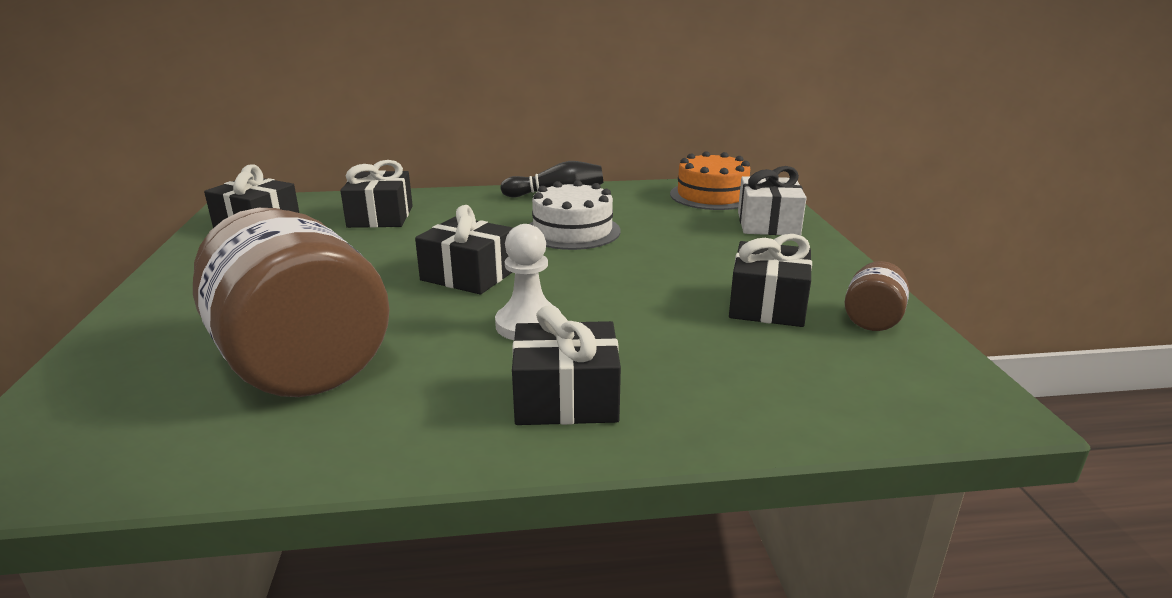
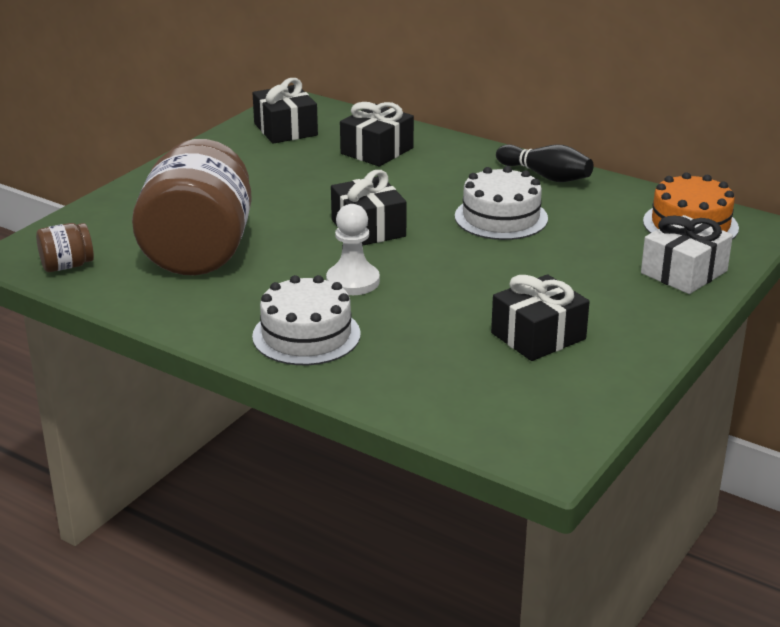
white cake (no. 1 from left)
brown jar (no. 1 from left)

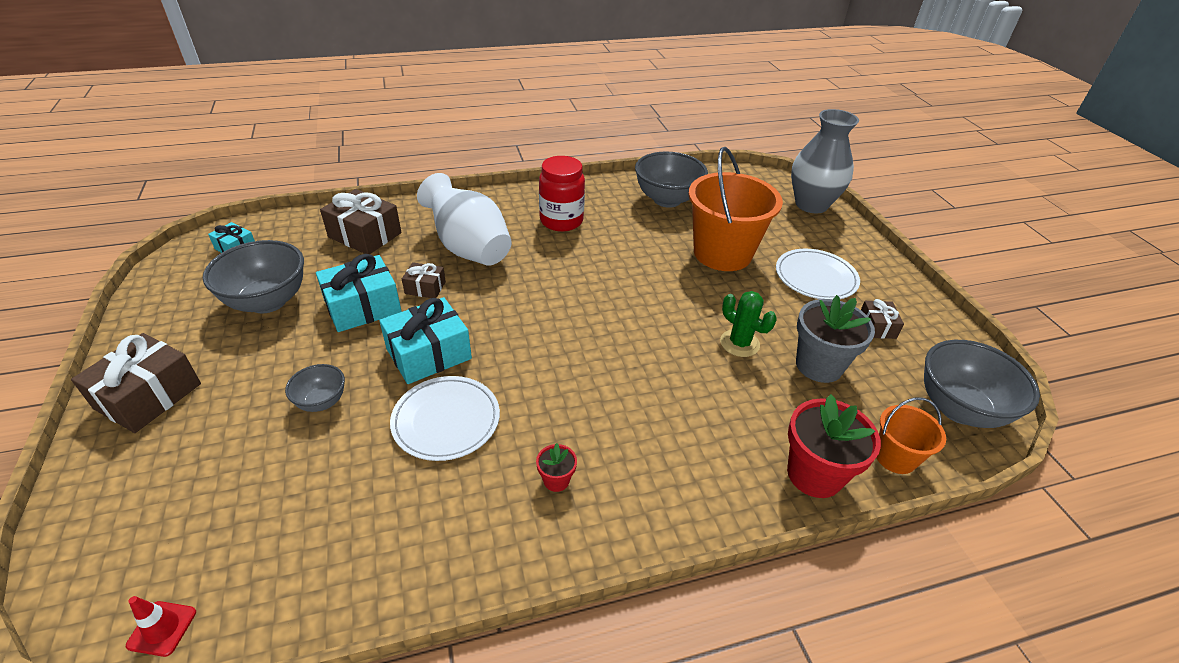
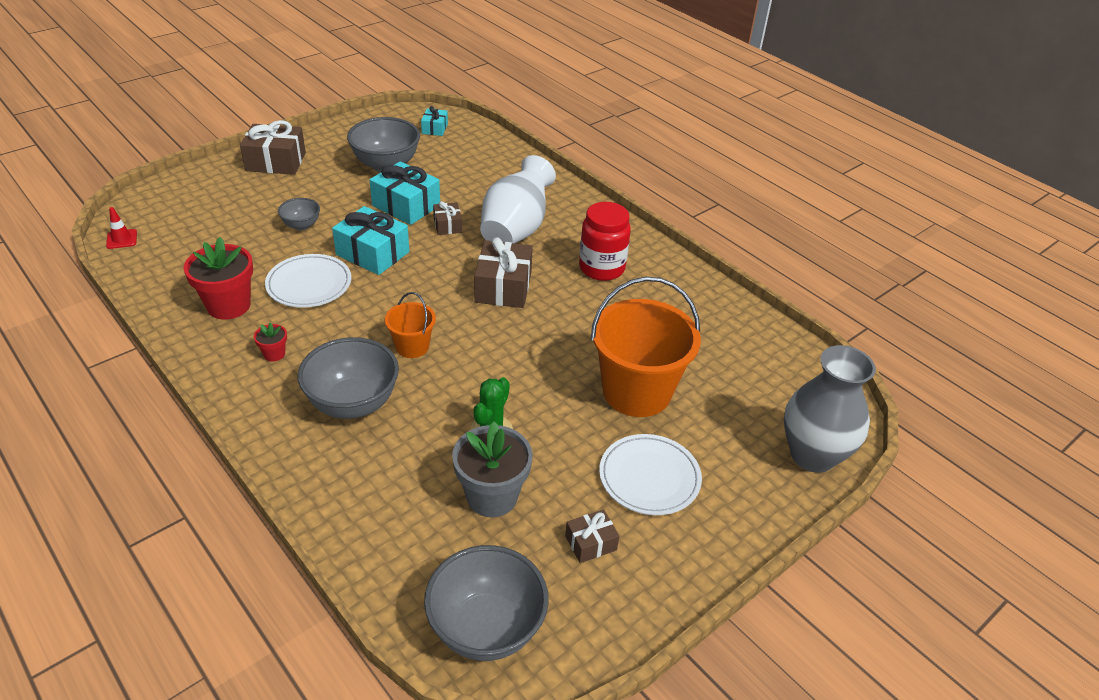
brown gift (no. 3 from left)
grey bowl (no. 2 from left)
red flower pot (no. 1 from left)
orange bucket (no. 1 from left)

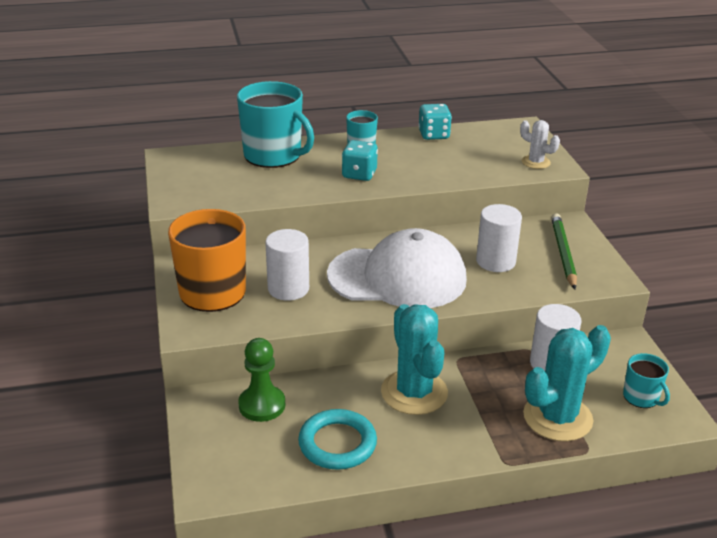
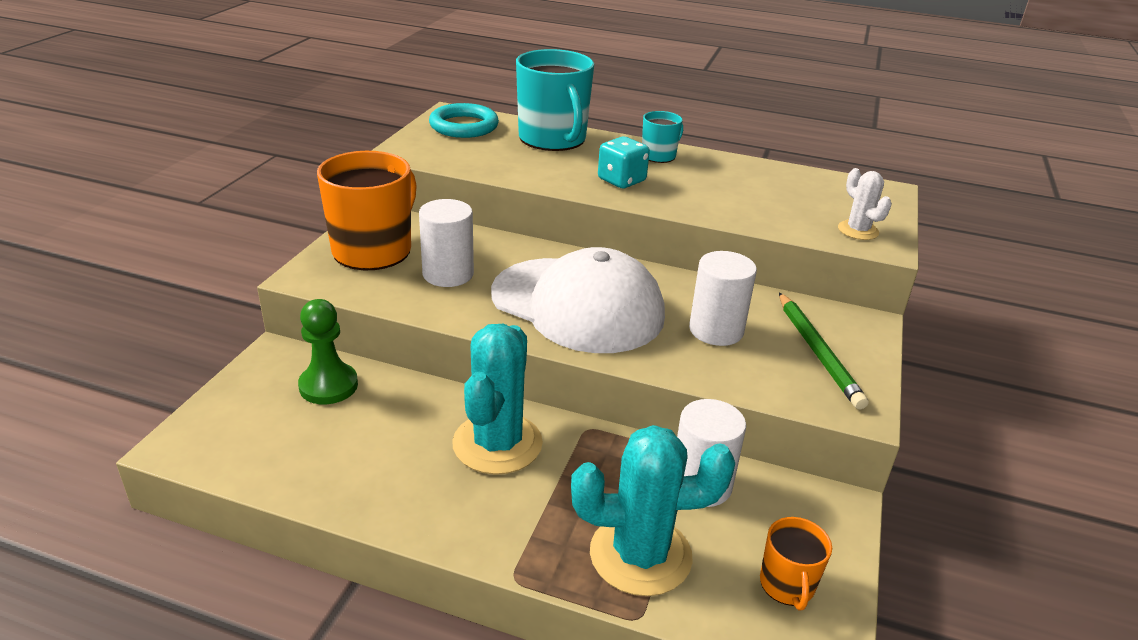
turquoise ring
turquoise dice (no. 2 from left in the first image)
green pencil
orange mug (no. 2 from left)

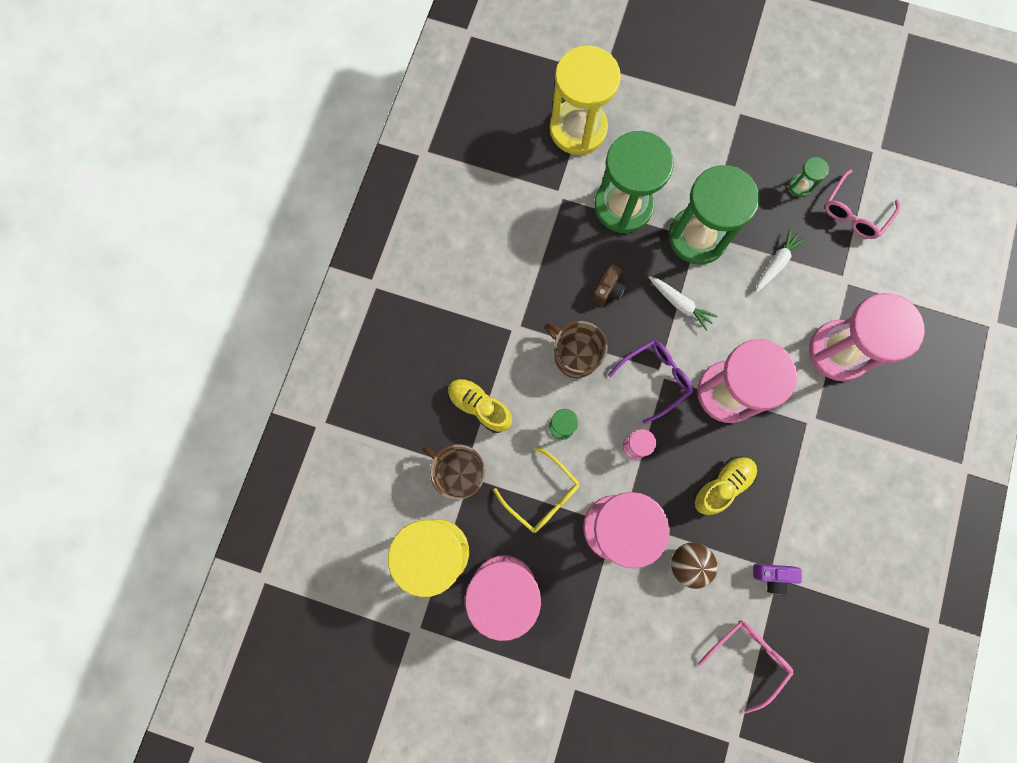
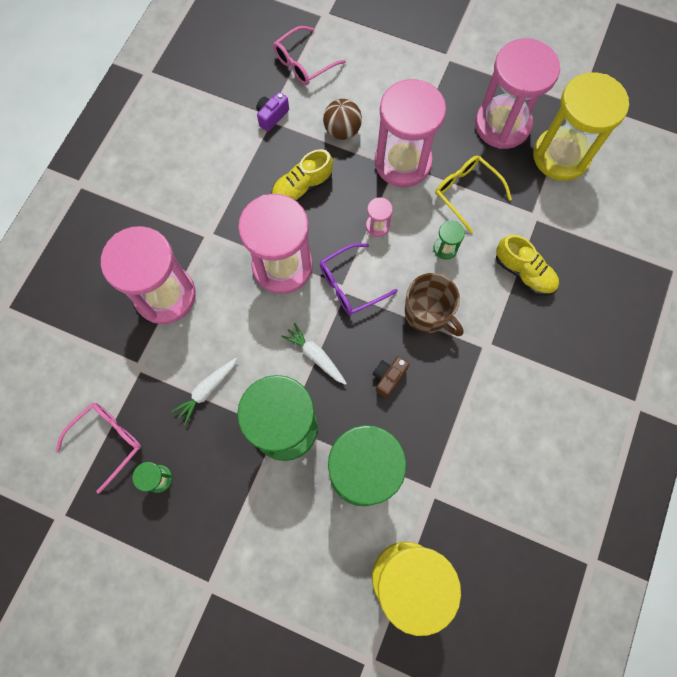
brown mug (no. 1 from left in the first image)
purple camera

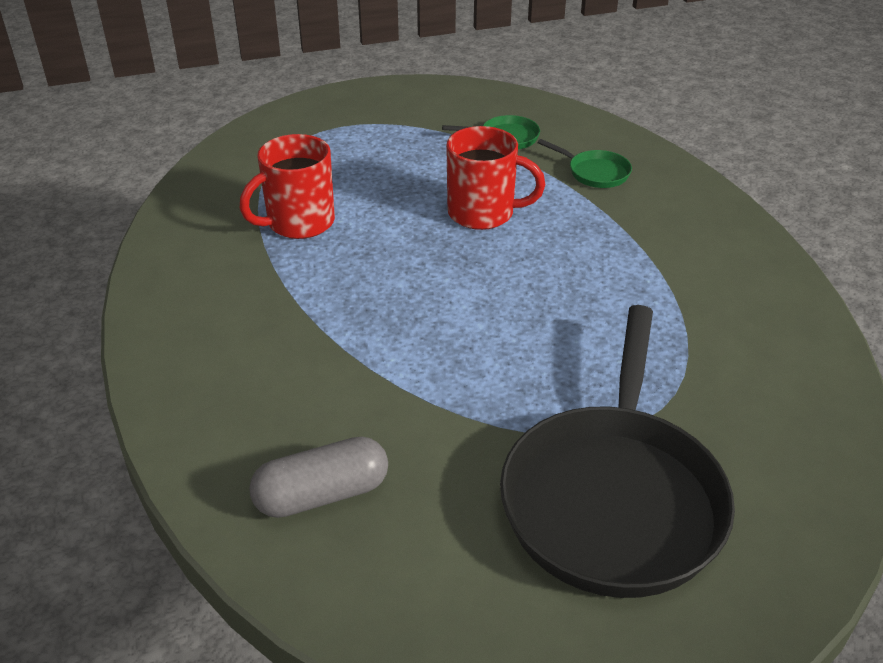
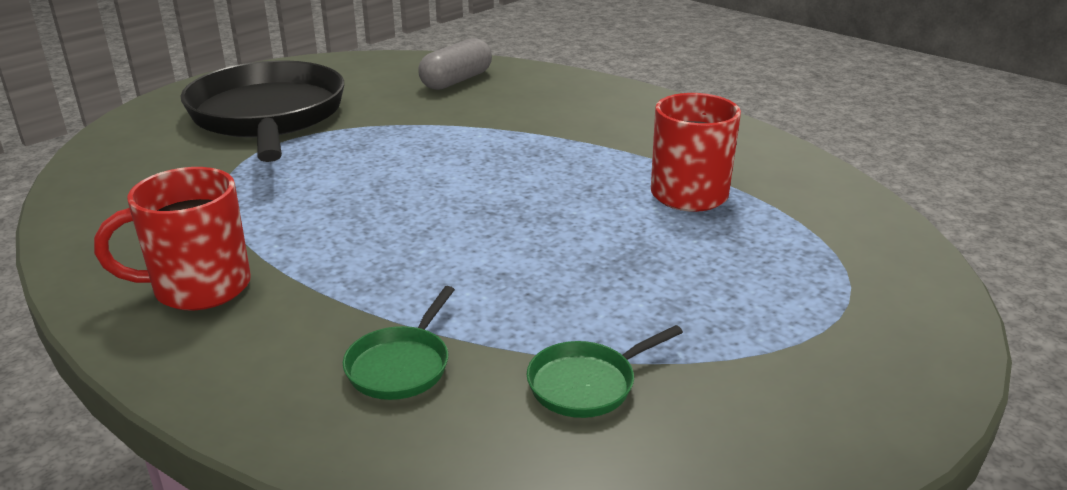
red mug (no. 1 from left)
green pan (no. 1 from left)

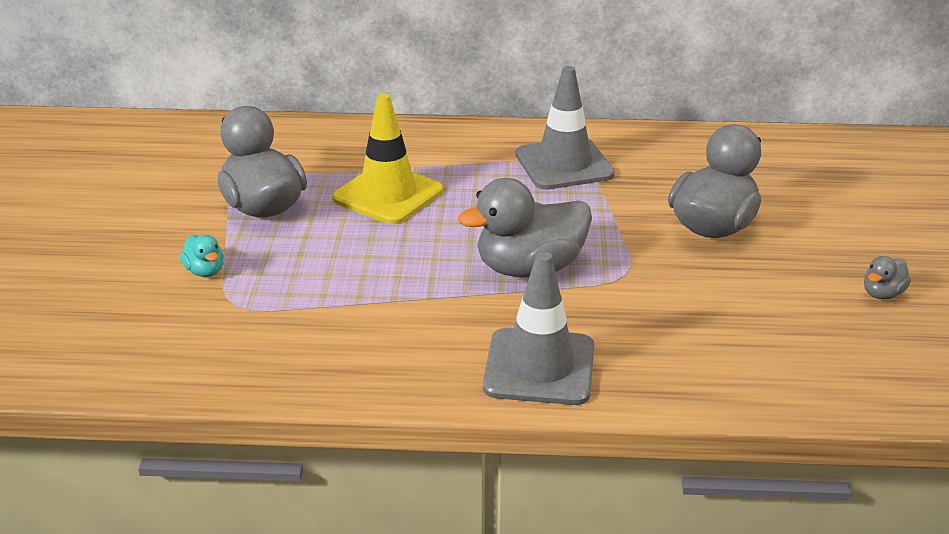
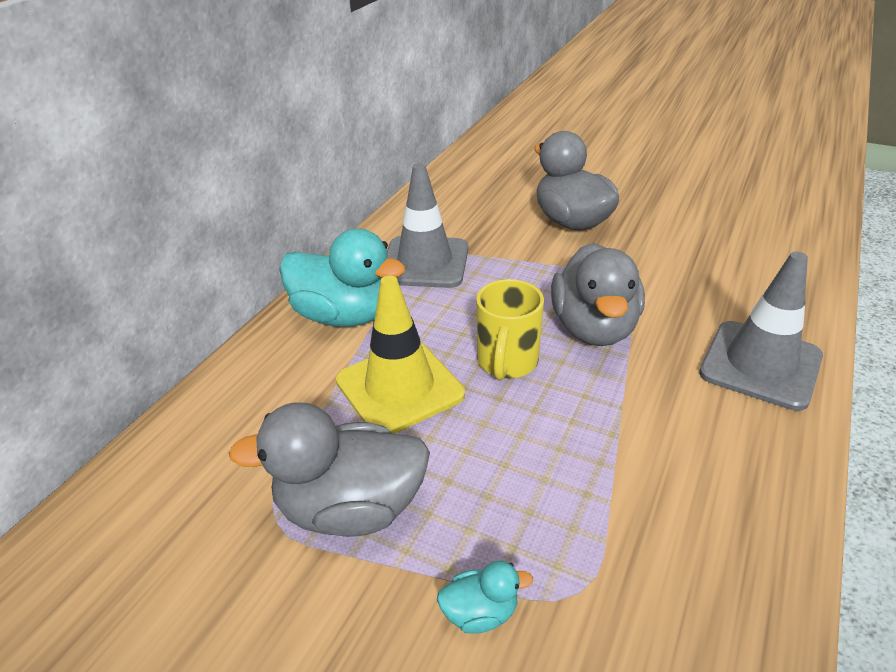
grey duck (no. 4 from left in the first image)
turquoise duck (no. 1 from left)
yellow mug

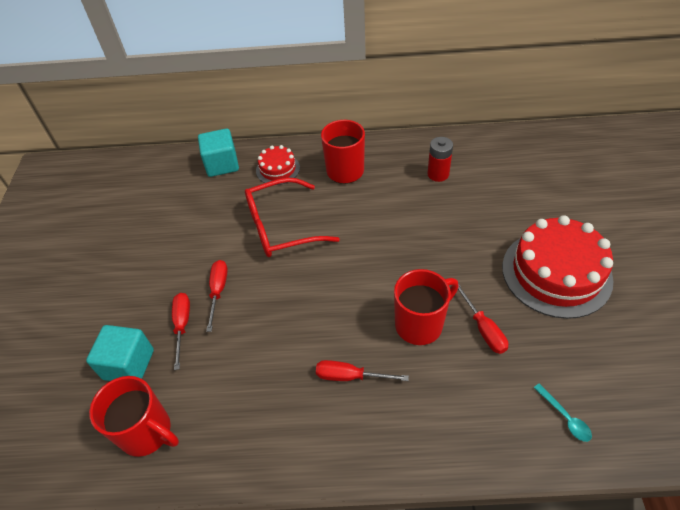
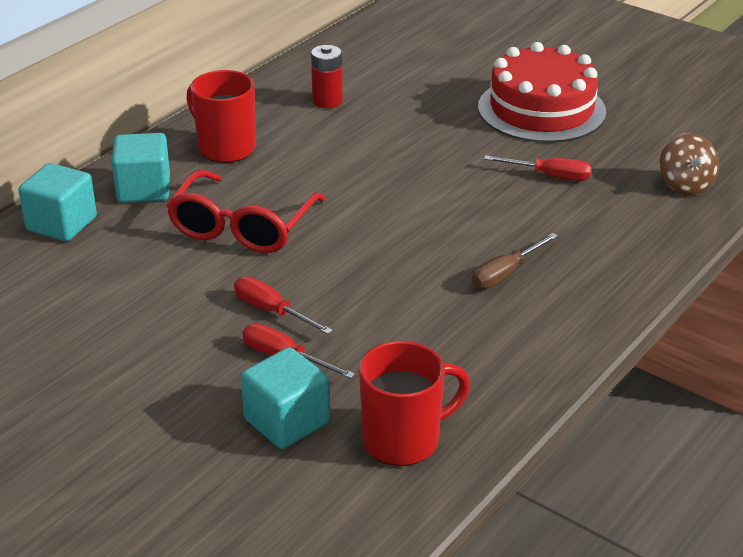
turquoise cube (no. 2 from left)
brown screwdriver
red mug (no. 3 from left in the first image)
brown spinning top

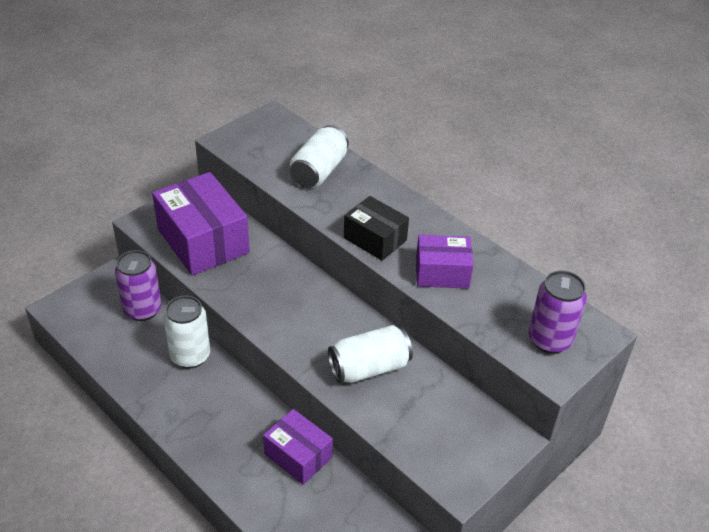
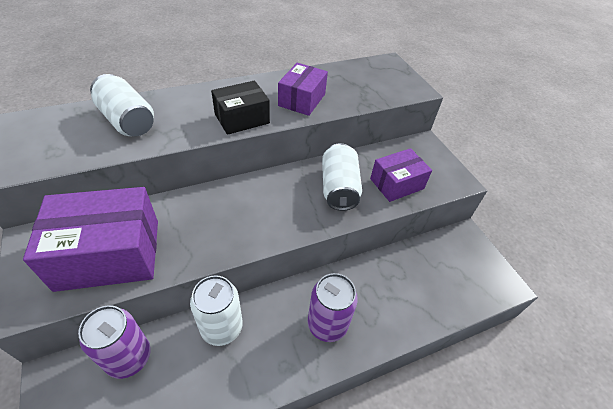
purple box (no. 3 from left)
purple can (no. 2 from left)

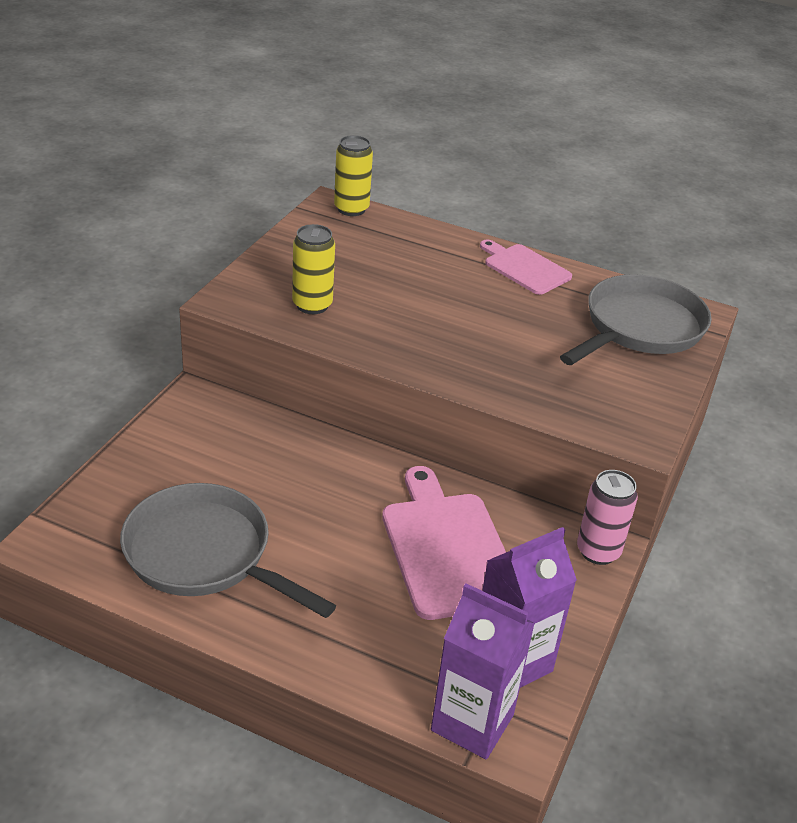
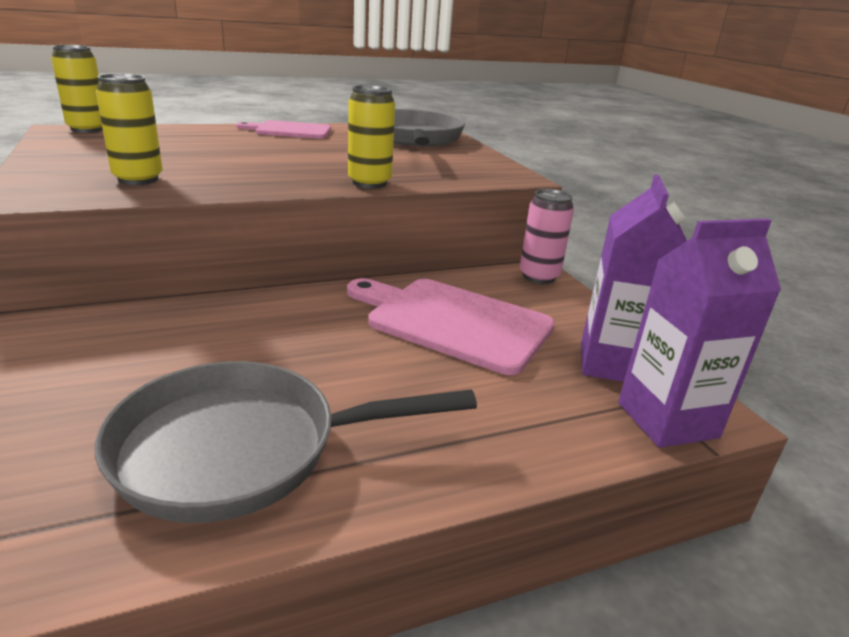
yellow can (no. 3 from left)

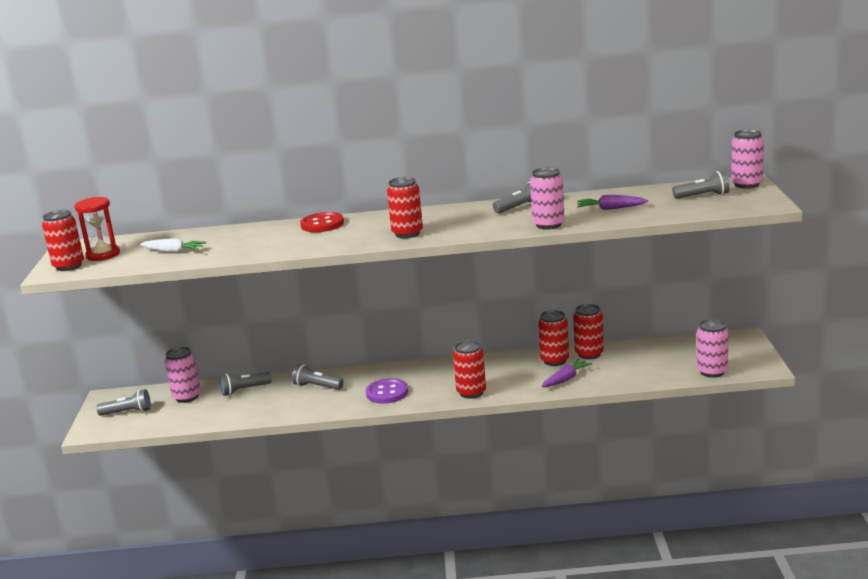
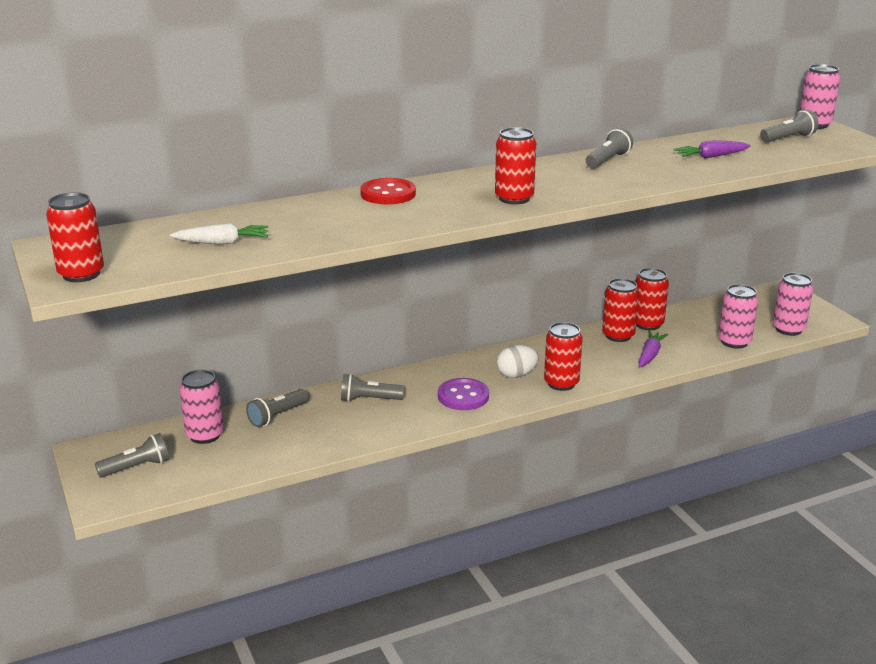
red hourglass
pink can (no. 2 from left)
white egg

